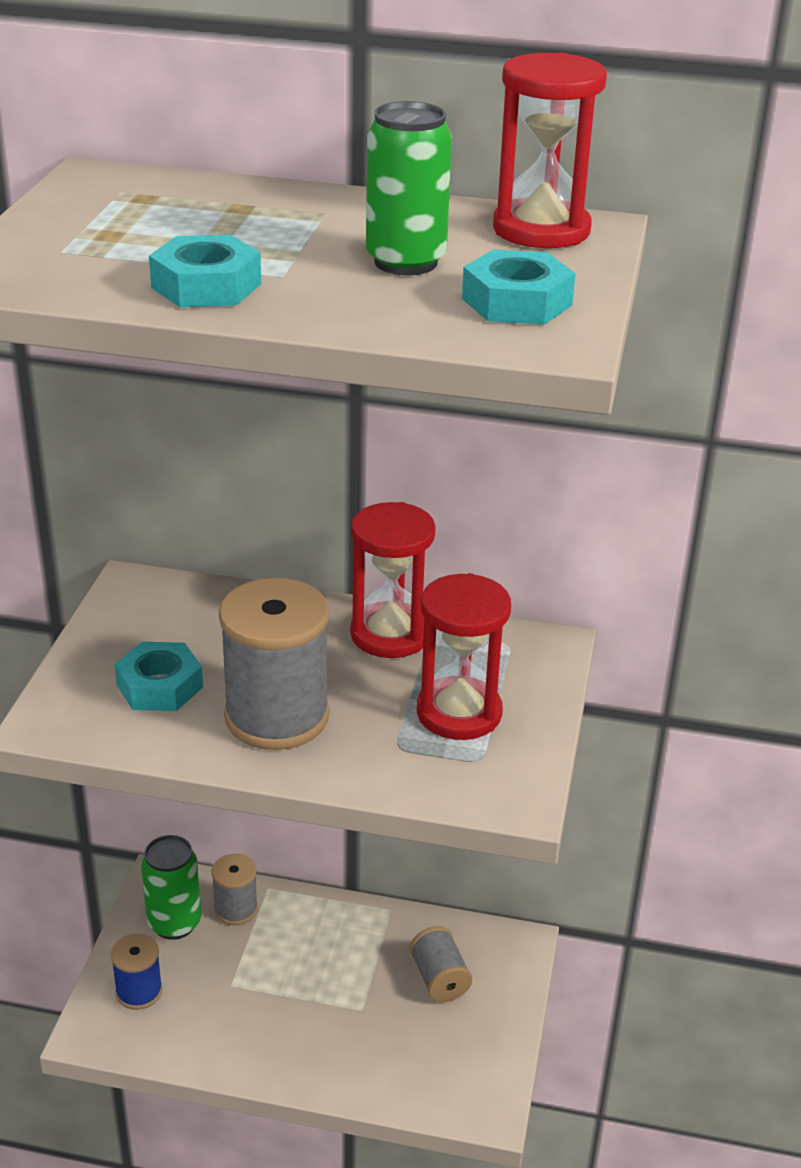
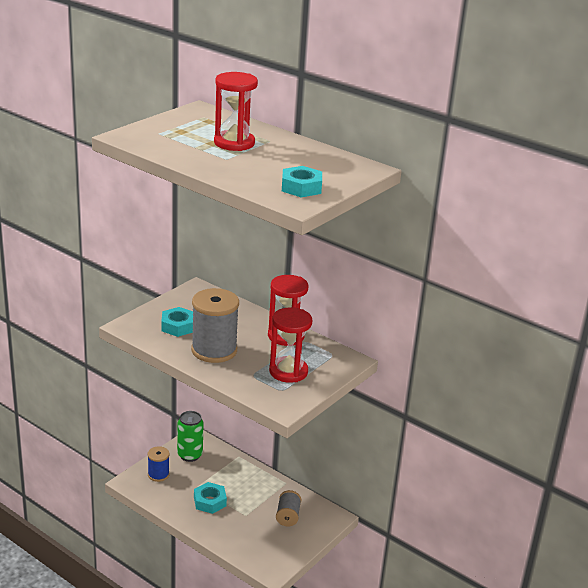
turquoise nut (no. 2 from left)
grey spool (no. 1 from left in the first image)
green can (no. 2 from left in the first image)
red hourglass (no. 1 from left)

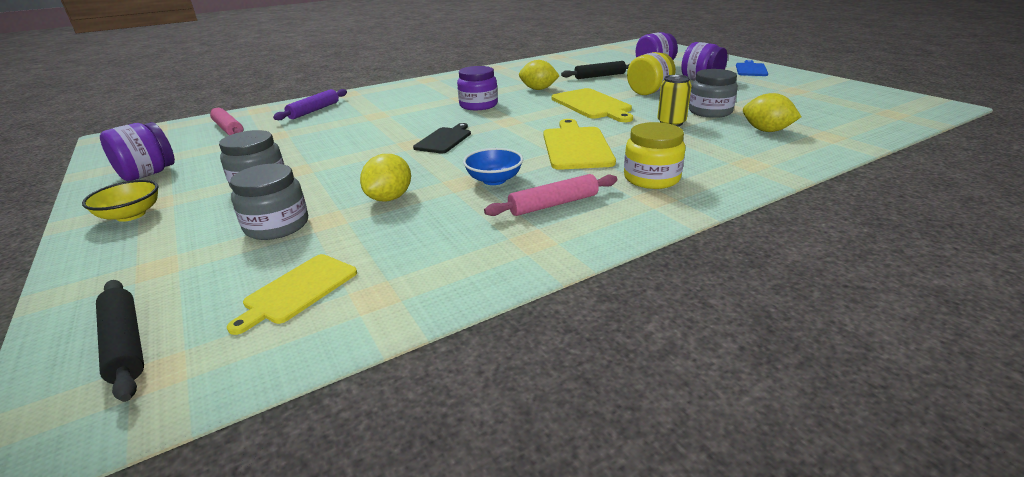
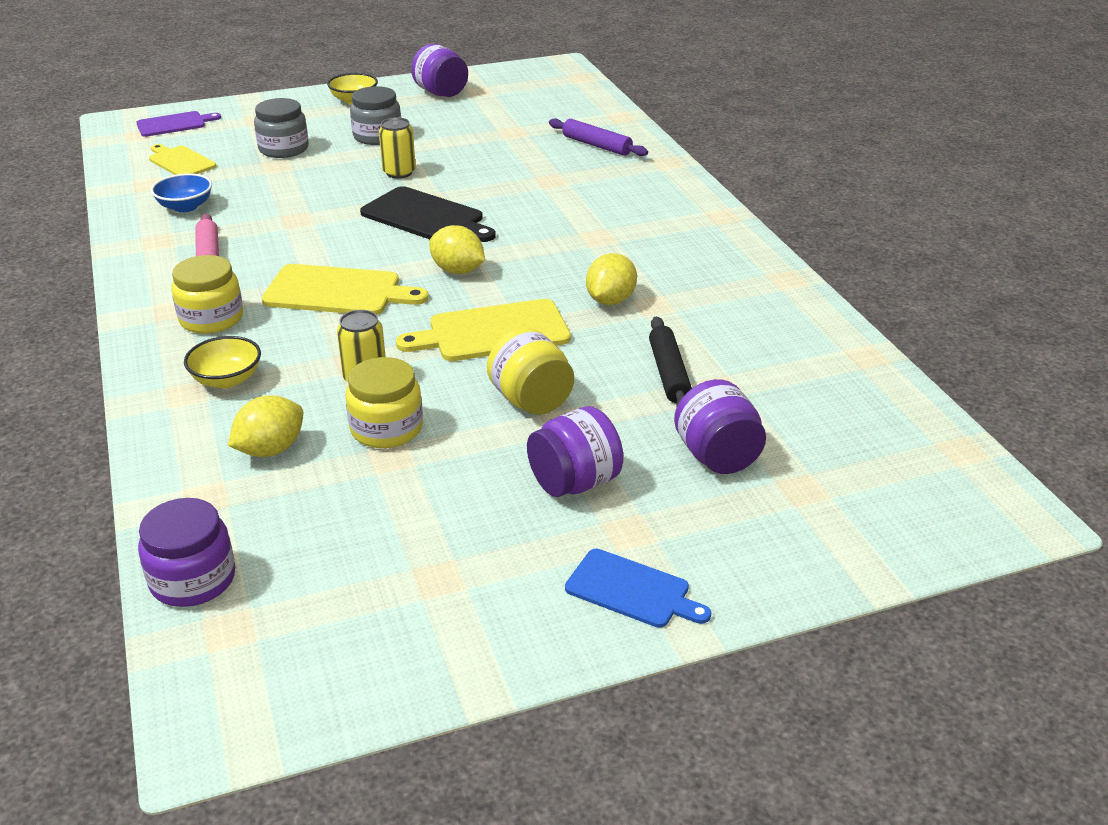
purple cutting board
pink rolling pin (no. 1 from left in the first image)
yellow lemon (no. 2 from left)
black cutting board
purple jar (no. 1 from left)
blue bowl
yellow jar (no. 2 from left)
yellow bowl (no. 1 from left)
yellow can (no. 2 from left)

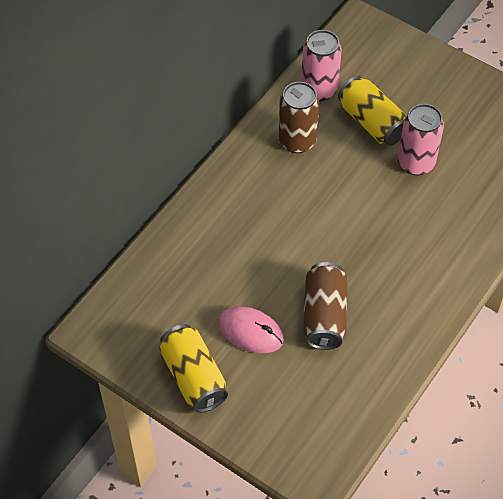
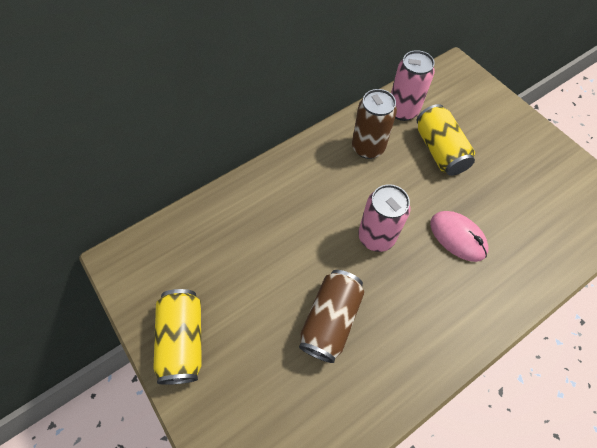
pink mouse
pink can (no. 1 from left)

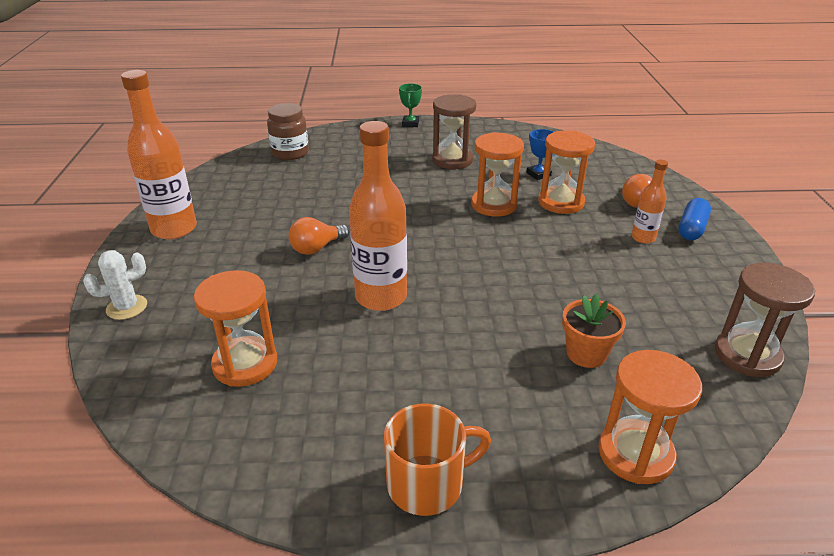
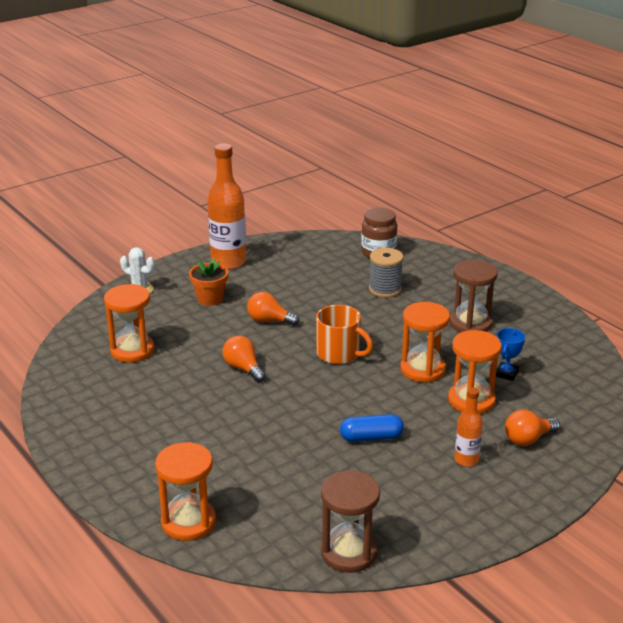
orange light bulb (no. 1 from left)
orange mug
green trophy
orange flower pot
blue capsule
grey spool

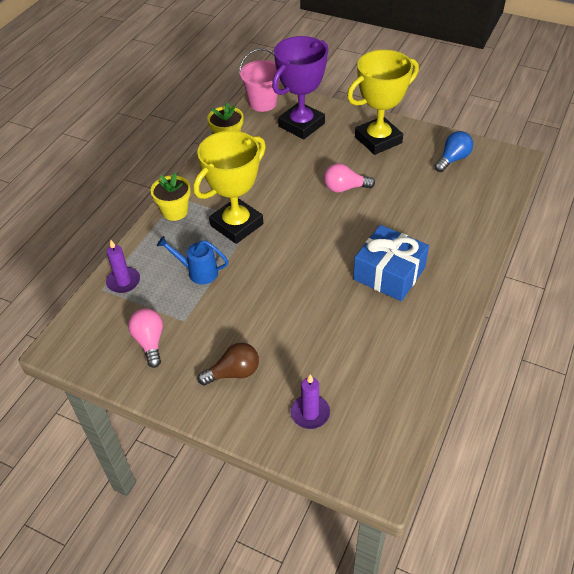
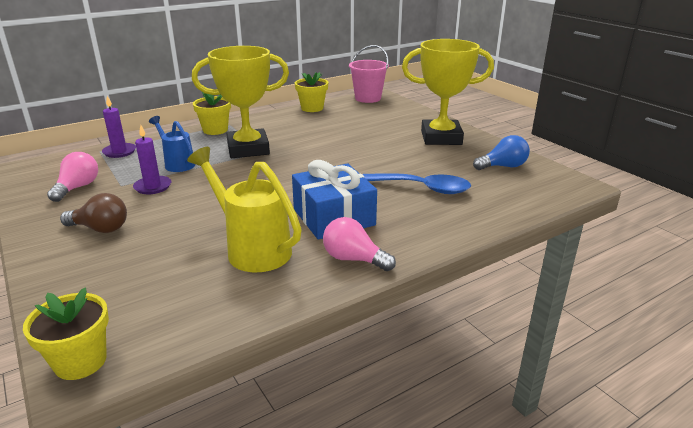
purple trophy
purple candle (no. 2 from left)
pink light bulb (no. 2 from left)
yellow flower pot (no. 1 from left)
yellow watering can
blue spoon

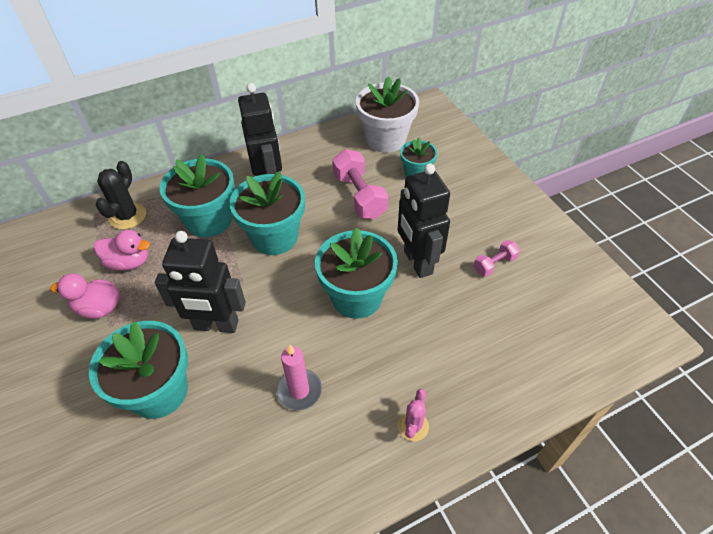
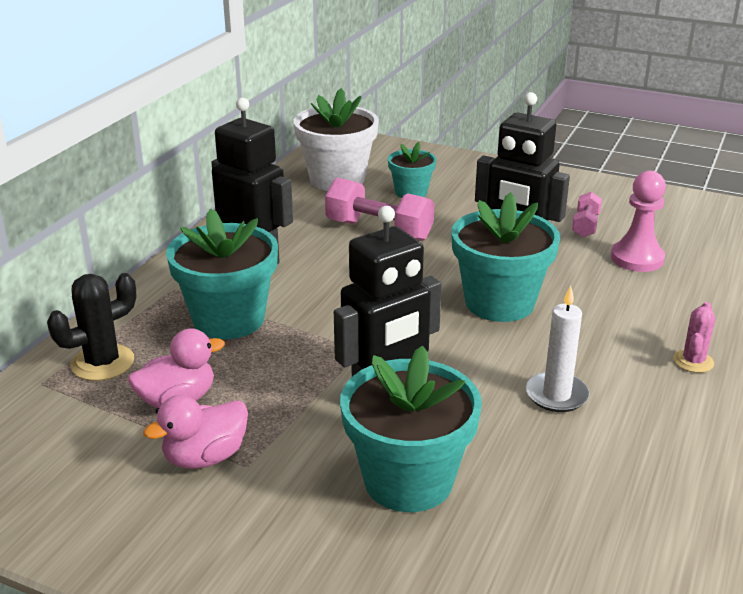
black cactus
turquoise flower pot (no. 3 from left in the first image)
white candle
pink cactus
pink pawn

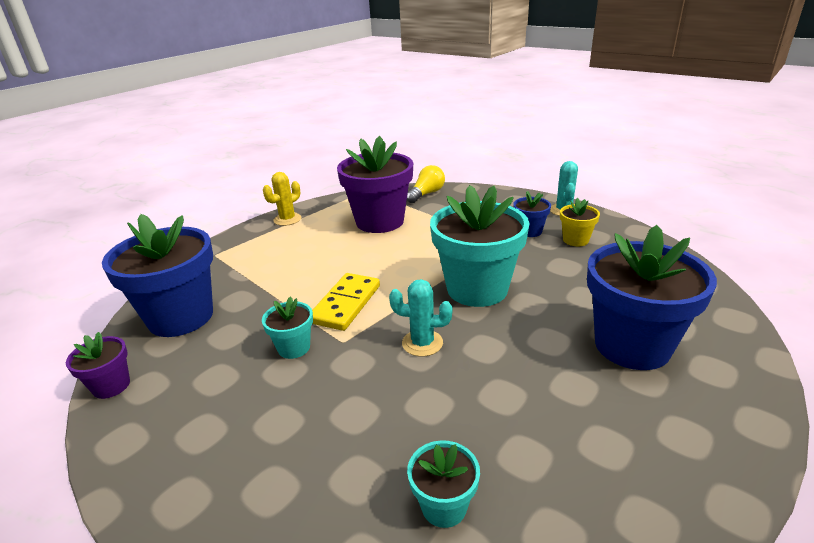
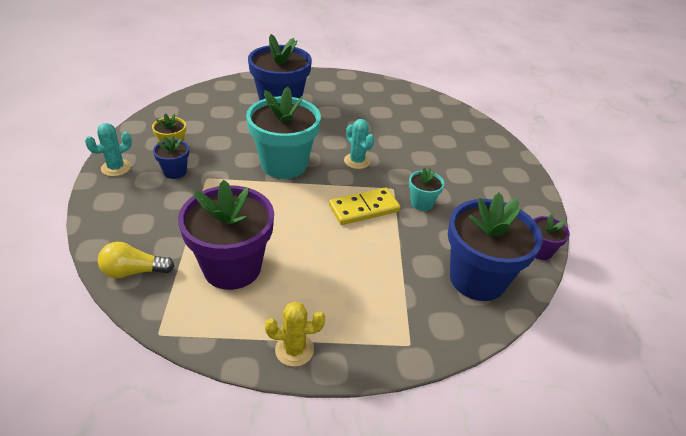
turquoise flower pot (no. 2 from left in the first image)

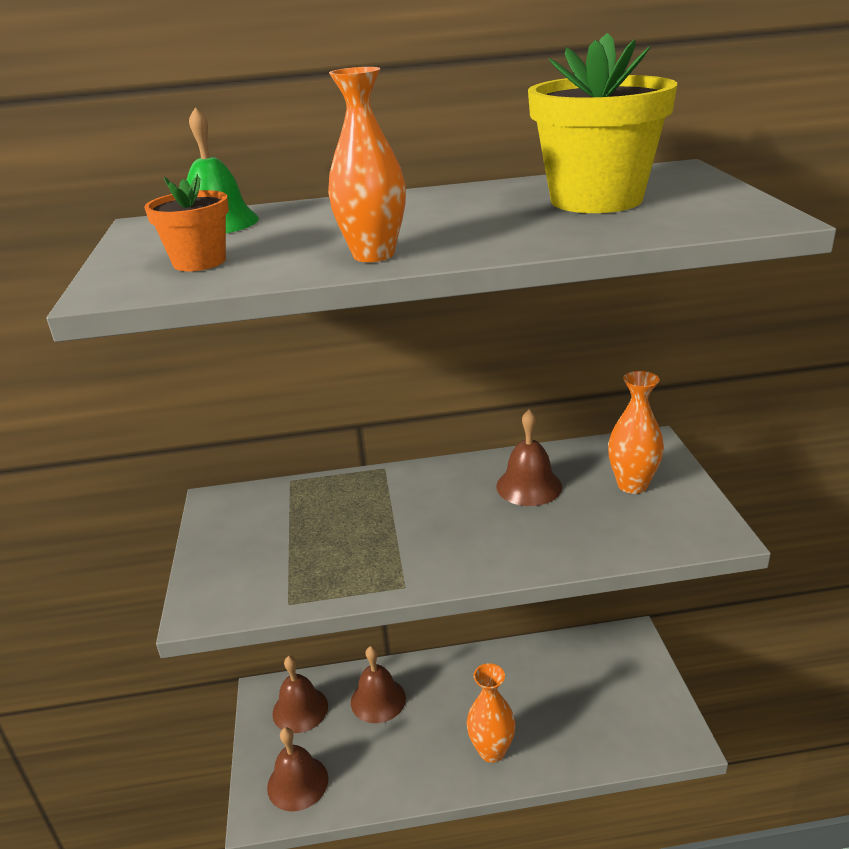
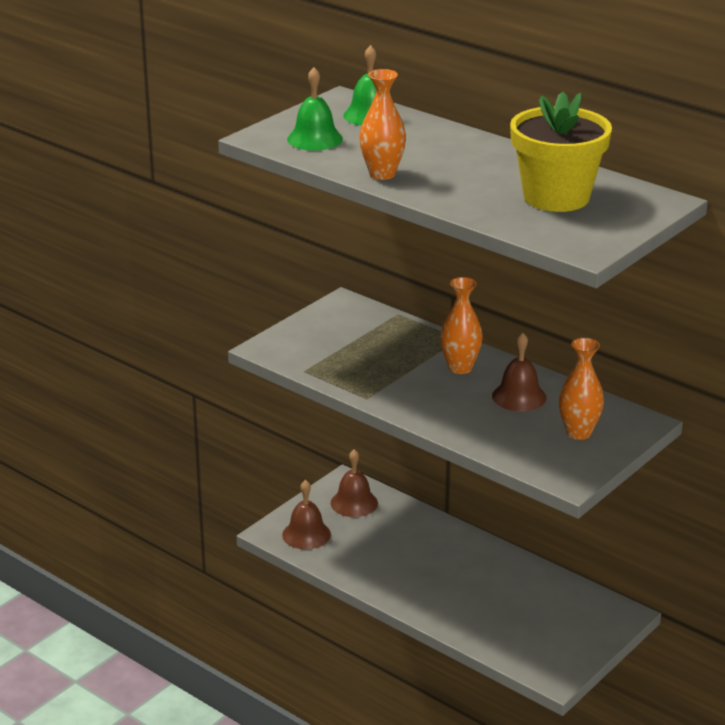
green bell (no. 1 from left)
brown bell (no. 3 from left in the first image)
orange vase (no. 2 from left)

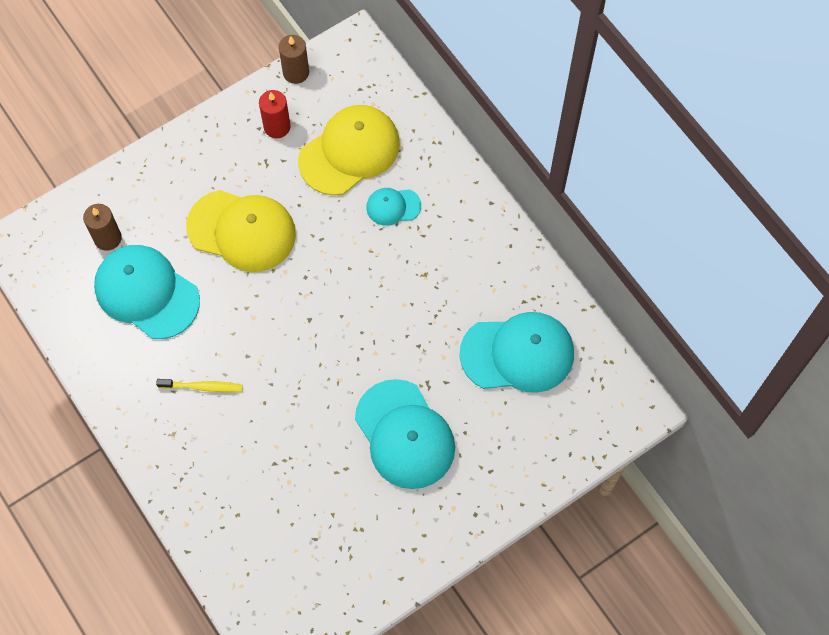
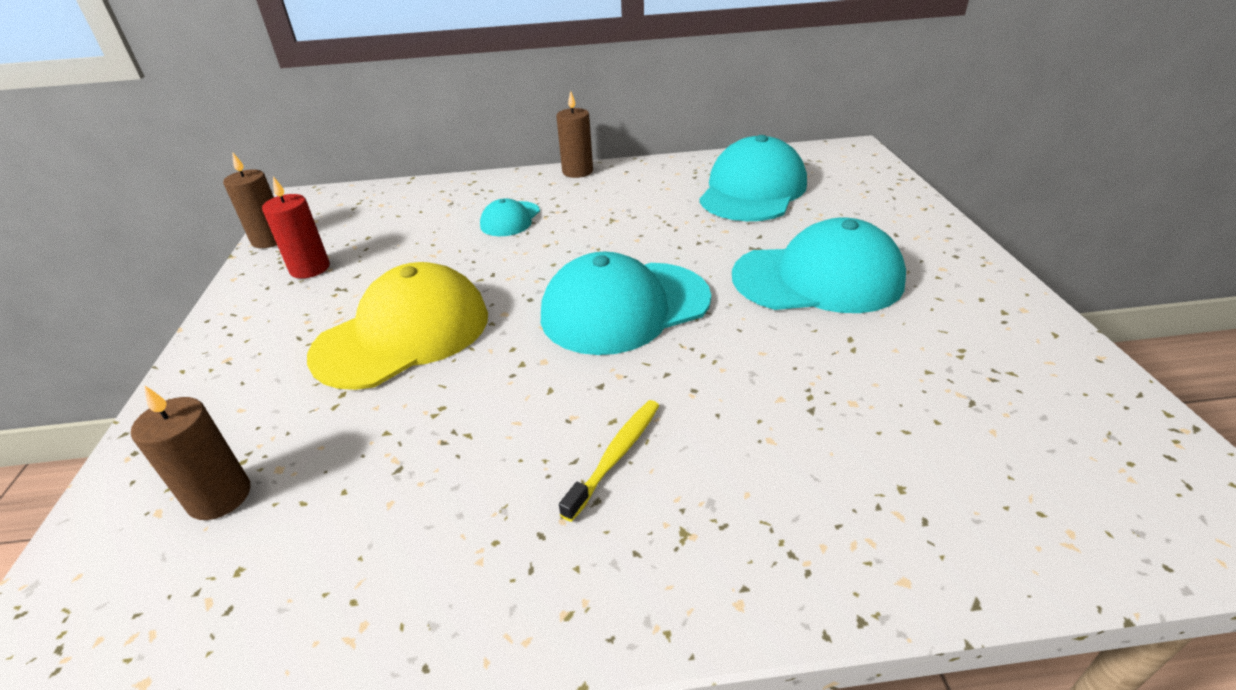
turquoise cap (no. 2 from left)
yellow cap (no. 2 from left in the first image)
brown candle (no. 3 from left)

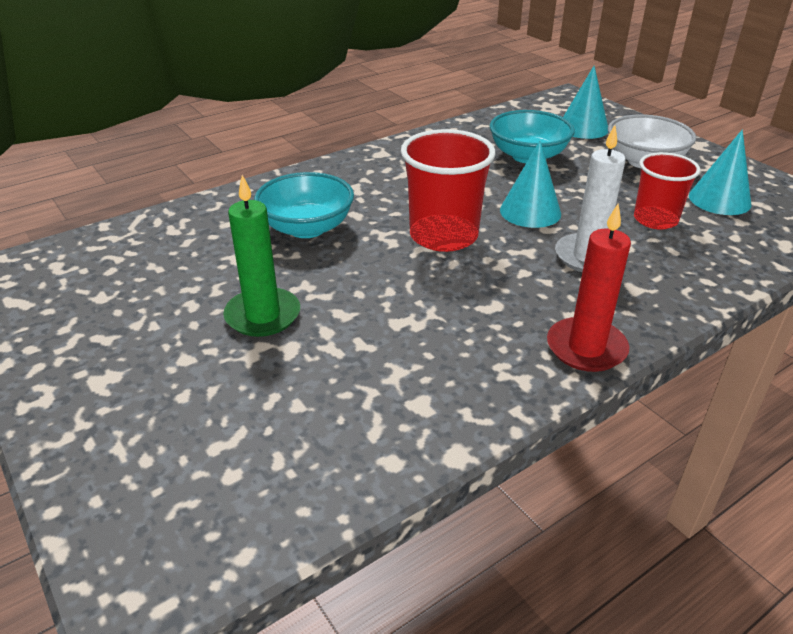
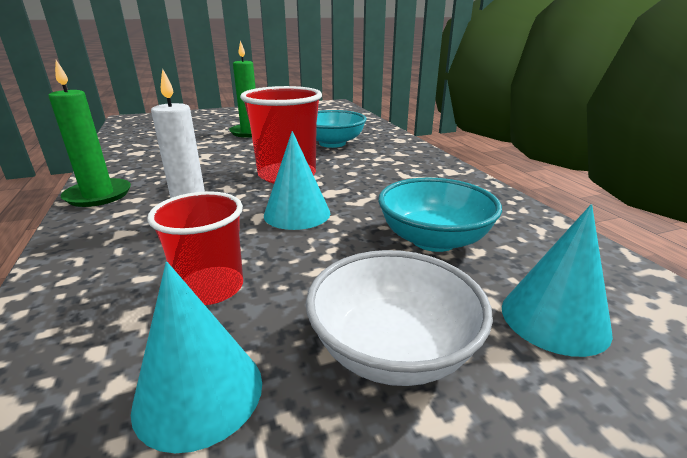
green candle (no. 1 from left)

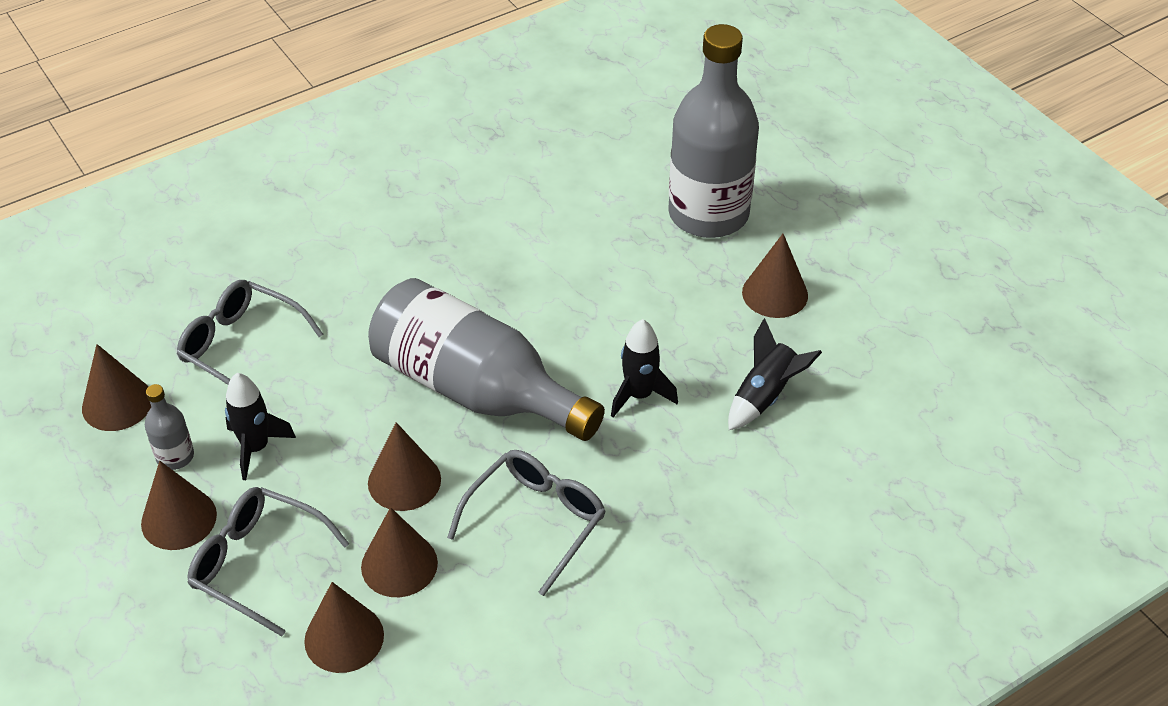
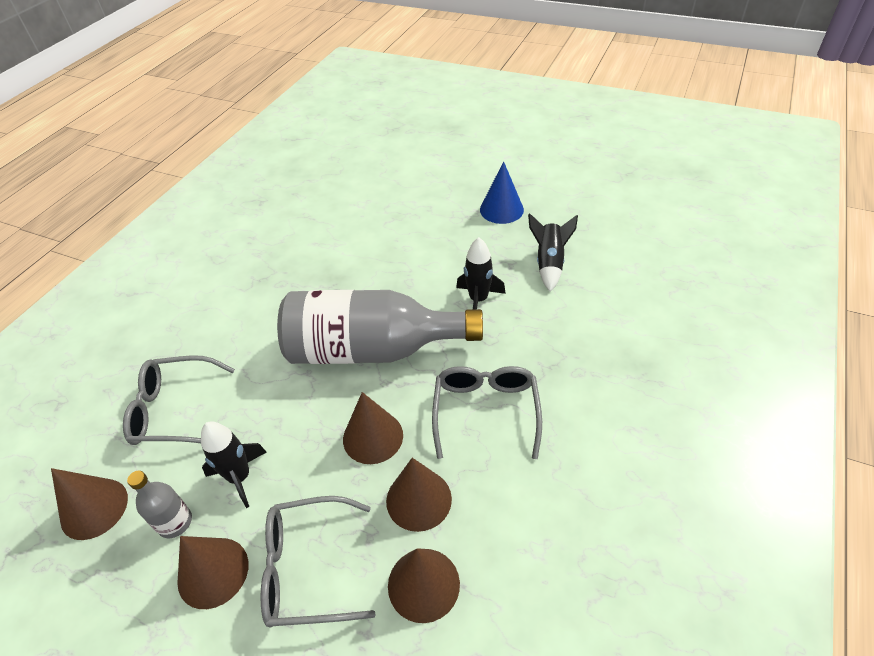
grey bottle (no. 3 from left in the first image)
blue cone

